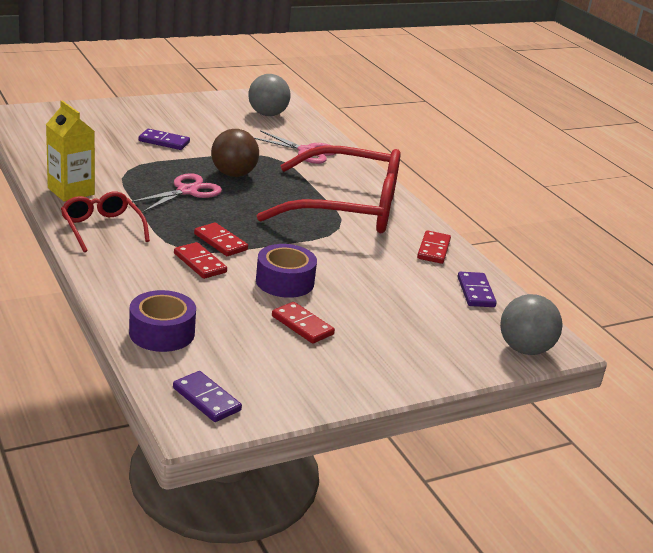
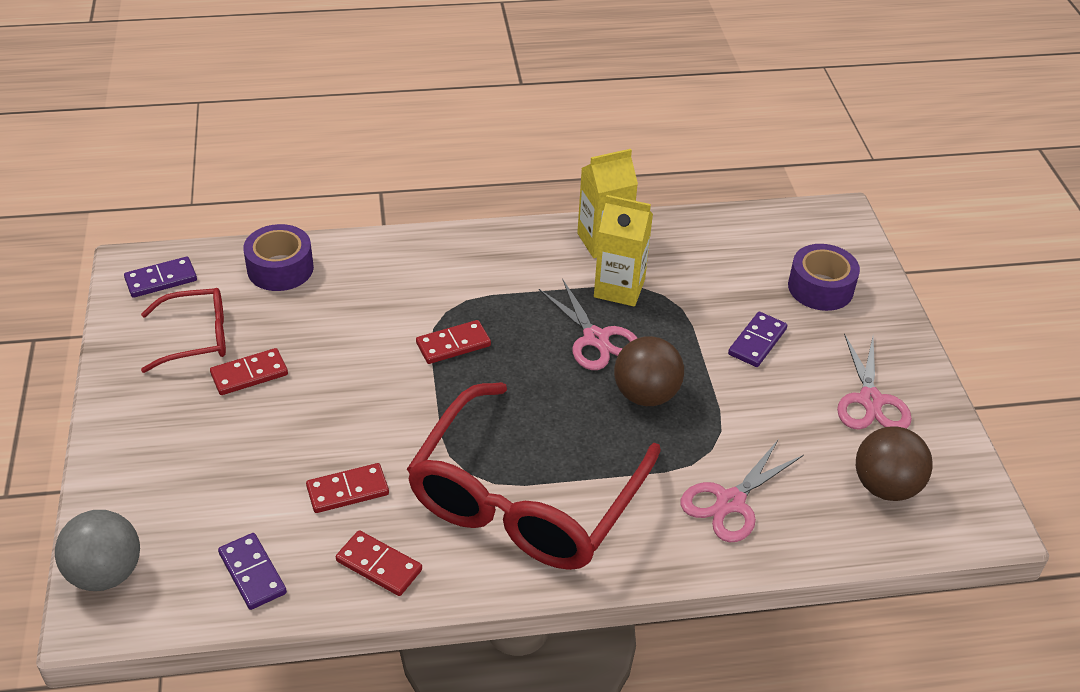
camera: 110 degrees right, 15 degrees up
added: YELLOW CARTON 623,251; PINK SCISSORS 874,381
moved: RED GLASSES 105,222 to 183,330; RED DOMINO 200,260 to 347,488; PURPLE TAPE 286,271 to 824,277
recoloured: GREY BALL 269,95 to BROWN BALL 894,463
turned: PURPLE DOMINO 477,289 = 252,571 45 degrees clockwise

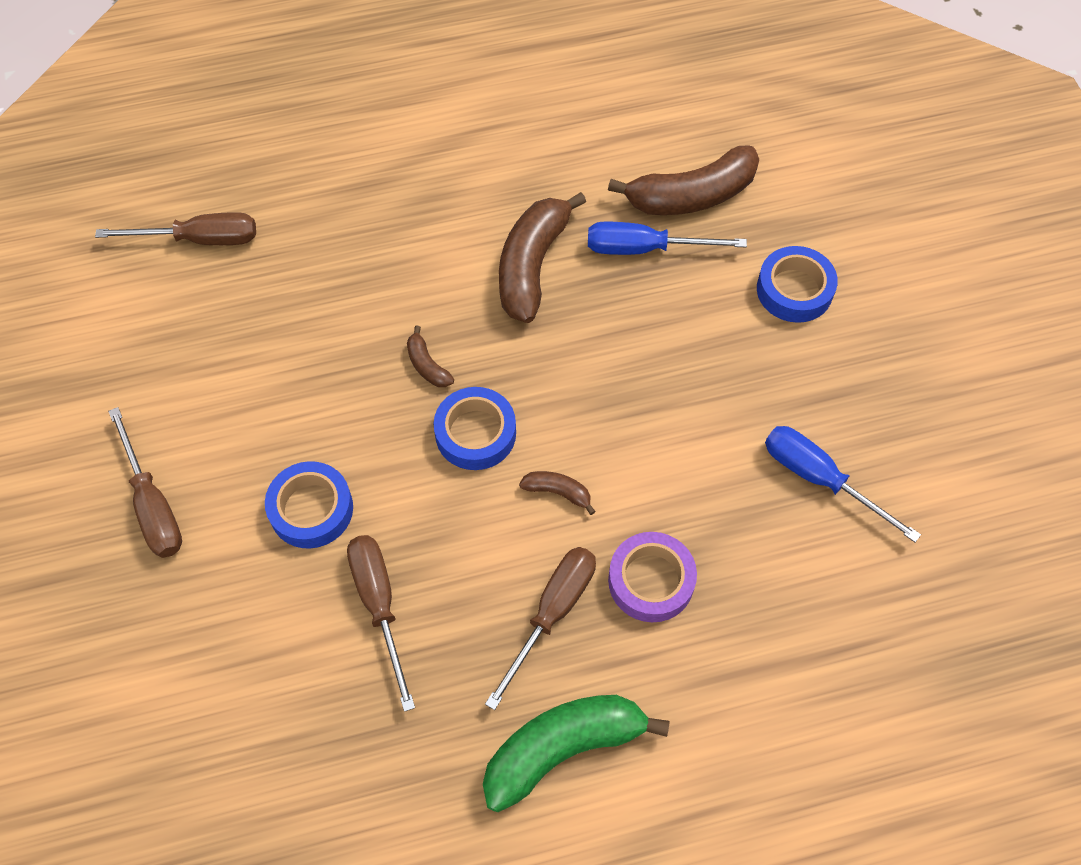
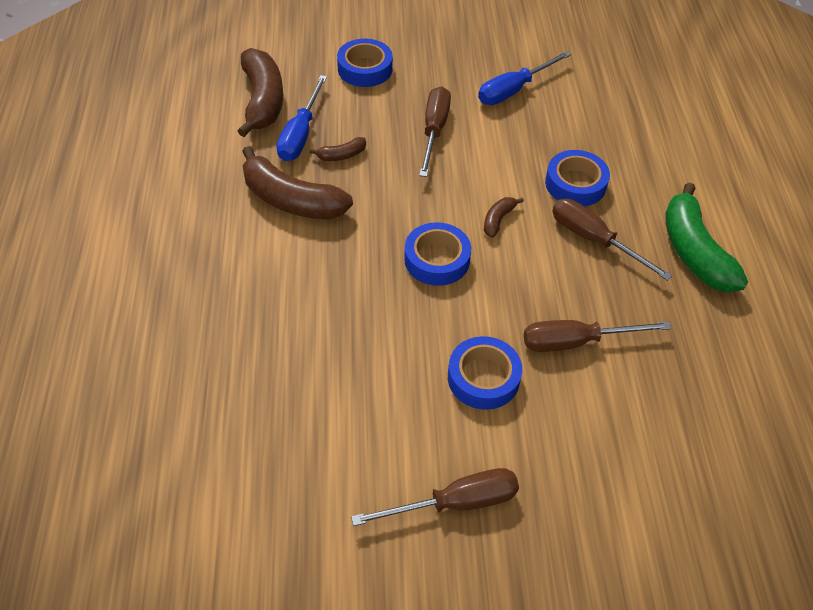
camera: 80 degrees left, 10 degrees down
moved: BROWN SCREWDRIVER 175,228 to 435,131; BROWN BANANA 430,356 to 337,149
recoloured: PURPLE TAPE 652,577 to BLUE TAPE 577,178

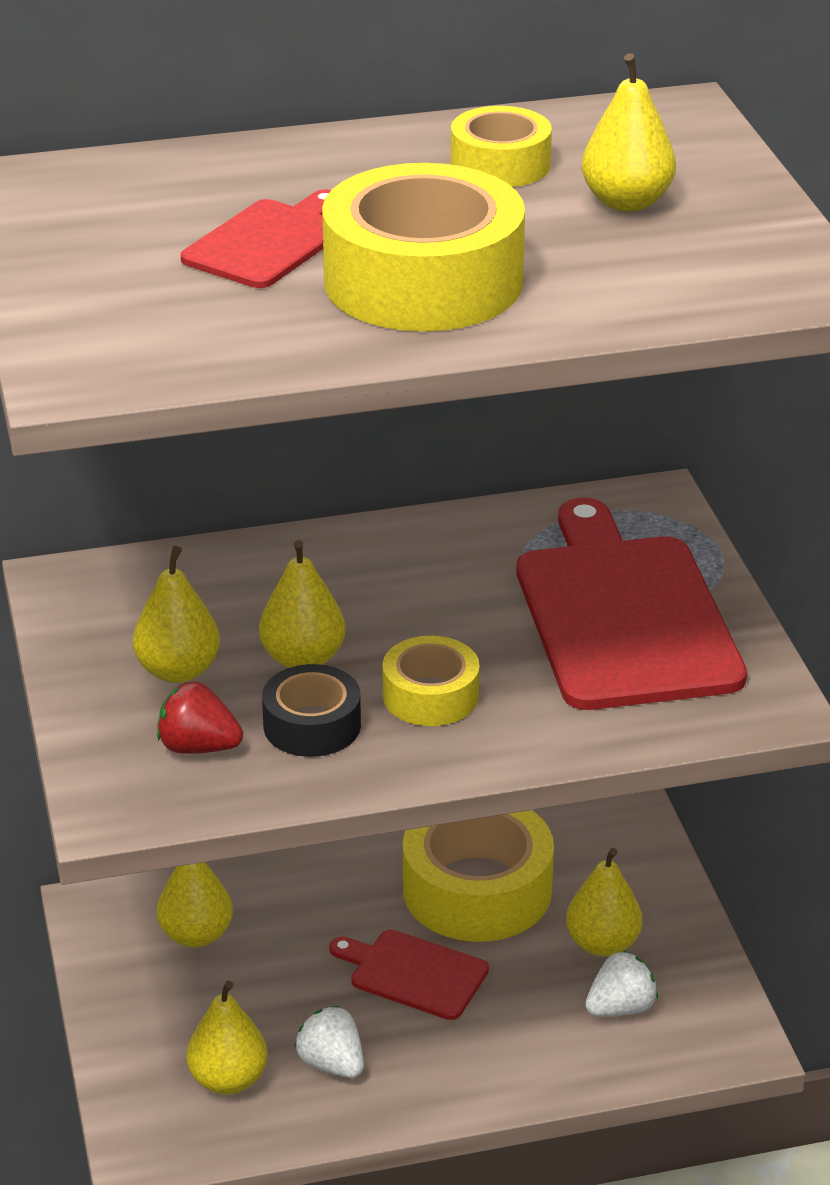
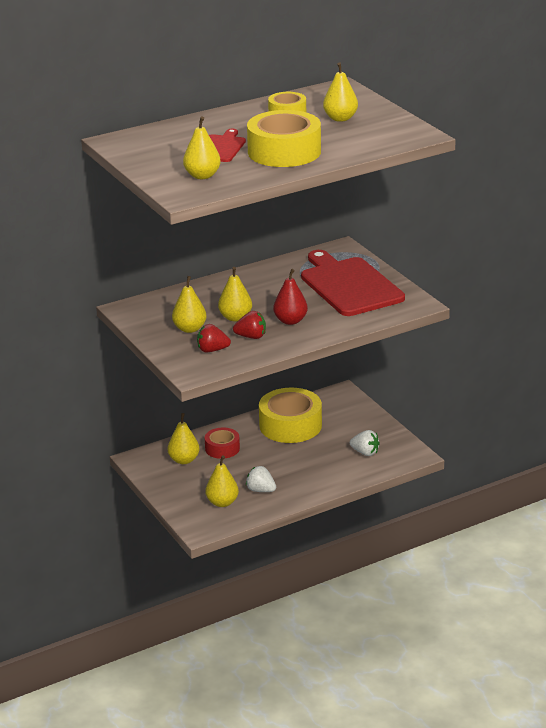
camera: 15 degrees left, 5 degrees down
removed: RED CUTTING BOARD 409,975
added: RED TAPE 222,443
moved: YELLOW PEAR 604,902 to 202,148
replaced: YELLOW TAPE 431,681 to RED PEAR 290,297; BLACK TAPE 311,710 to RED STRAWBERRY 249,325
turned: WHITE STRAWBERRY 621,984 = 365,443 75 degrees clockwise

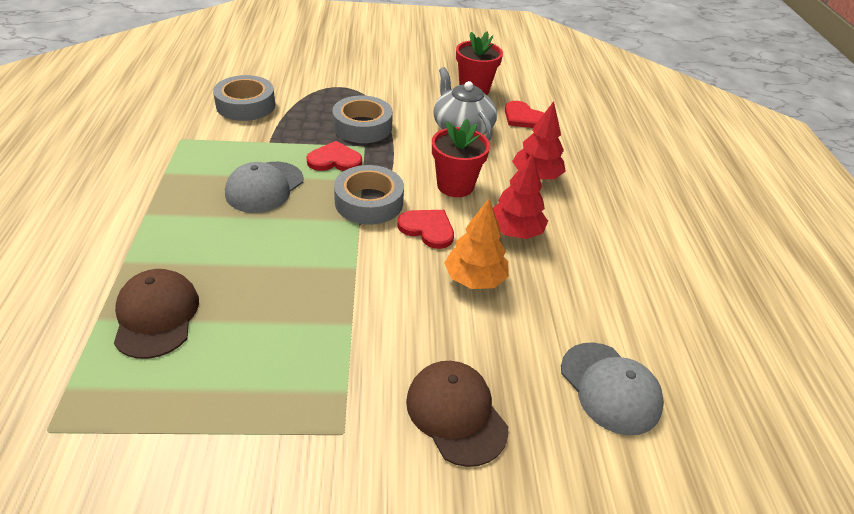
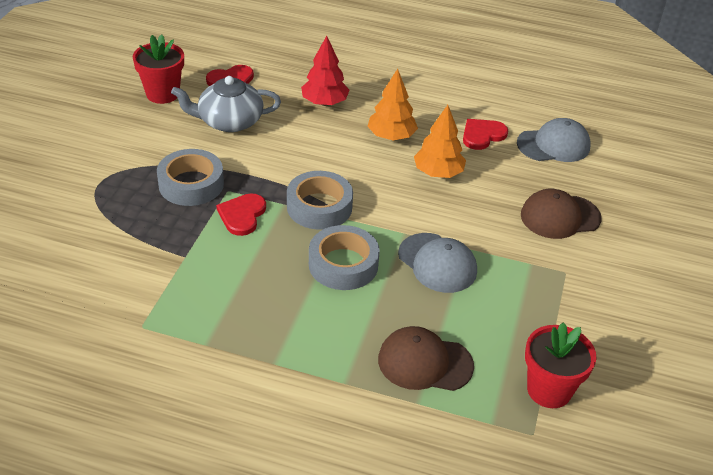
camera: 70 degrees left, 0 degrees up
moved: GREY TAPE 244,98 to 344,257; RED FLOWER POT 461,158 to 561,365; GREY CAP 264,187 to 437,263; RED HEART 425,229 to 485,134
recoloured: RED TREE 520,196 to ORANGE TREE 392,104

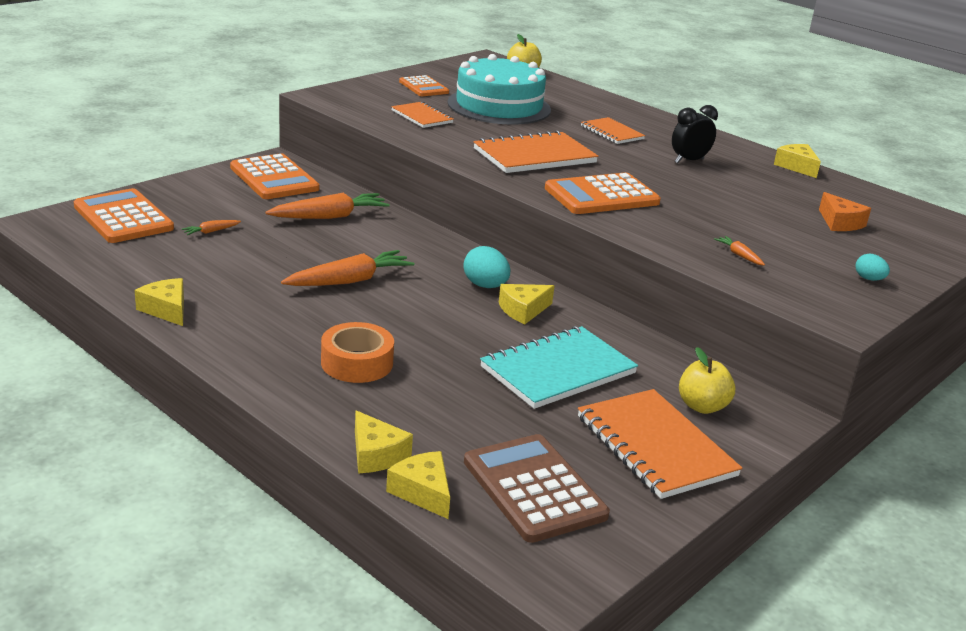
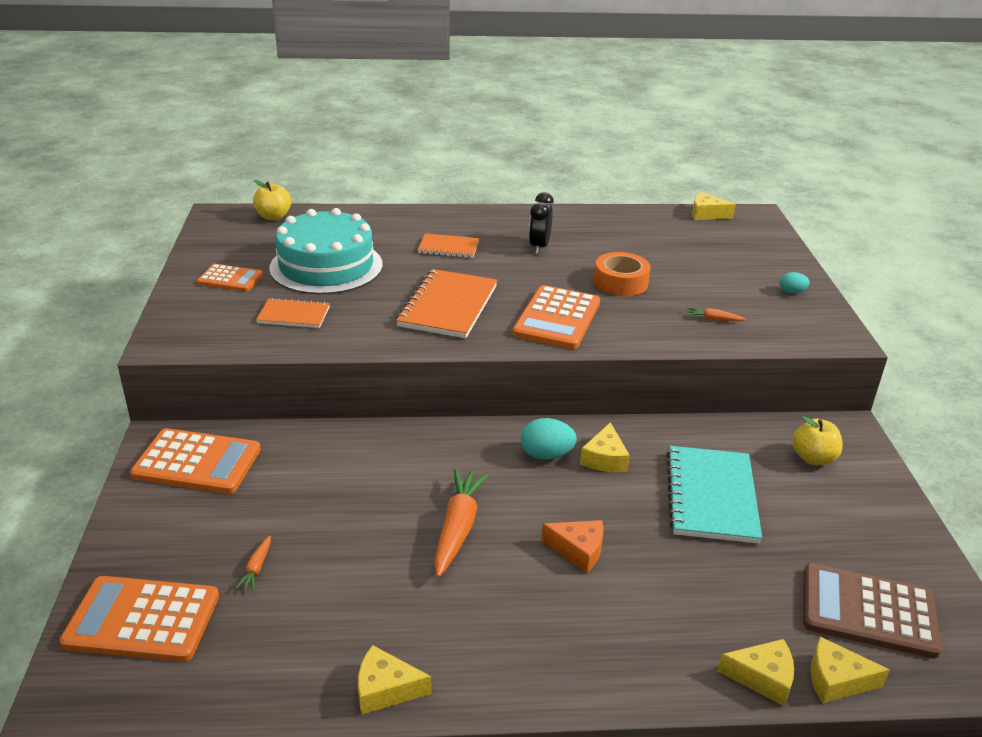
camera: 45 degrees left, 5 degrees up
removed: ORANGE CARROT 327,206; ORANGE NOTEBOOK 660,444
moved: YELLOW CHEESE 797,161 to 714,206; ORANGE CHEESE 845,211 to 572,546; ORANGE TAPE 357,352 to 622,274

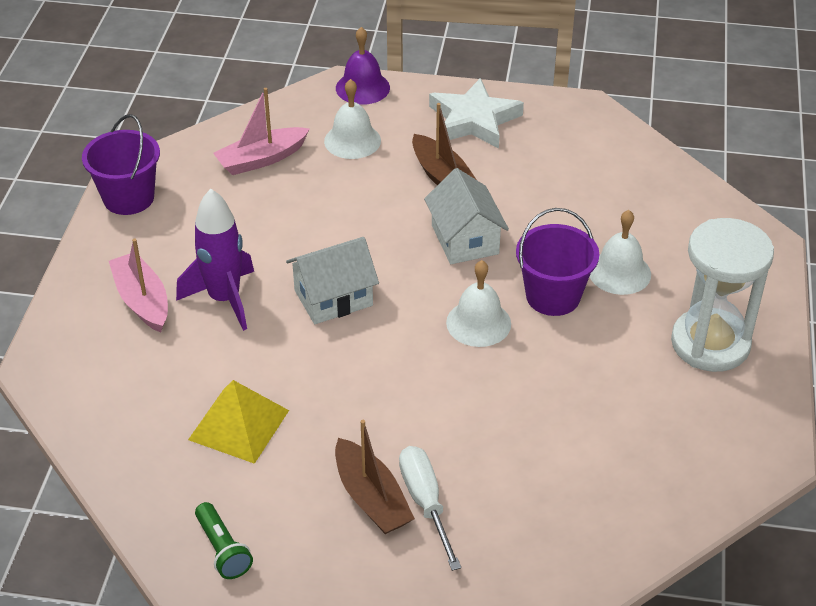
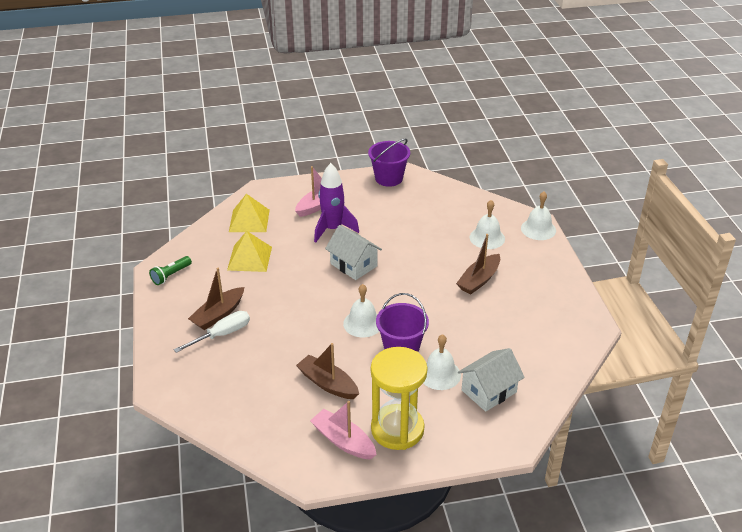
camera: 70 degrees right, 5 degrees down
removed: WHITE STAR 476,113
added: YELLOW PYRAMID 249,213; BROWN BOAT 327,371
moved: PINK BOAT 261,131 to 343,430; WHITE HOUSE 466,216 to 491,380
recoloured: PURPLE BELL 363,66 to WHITE BELL 538,216; WHITE HOURGLASS 722,295 to YELLOW HOURGLASS 399,398

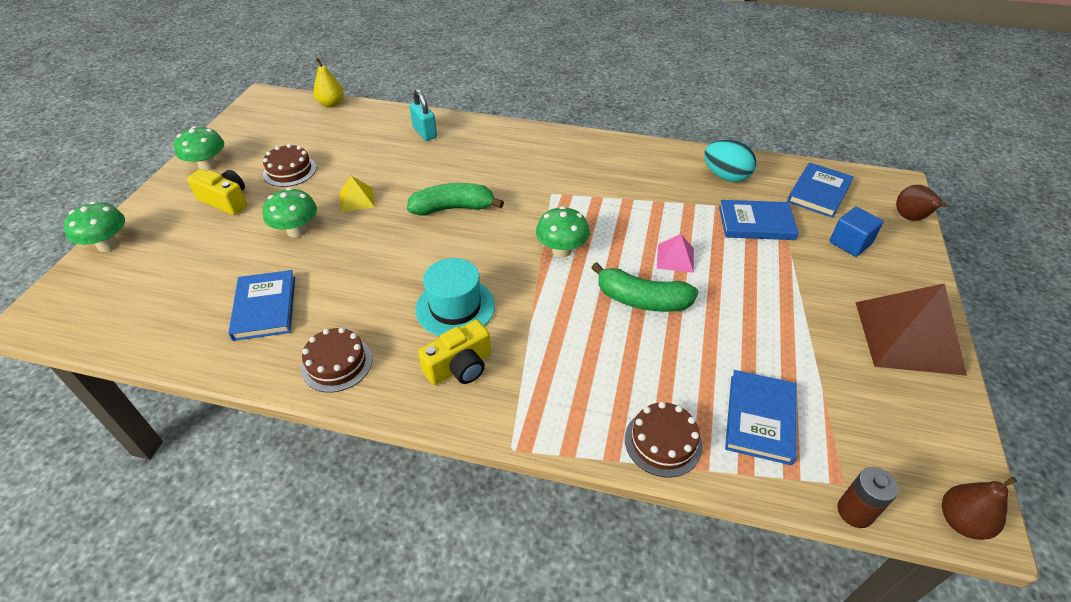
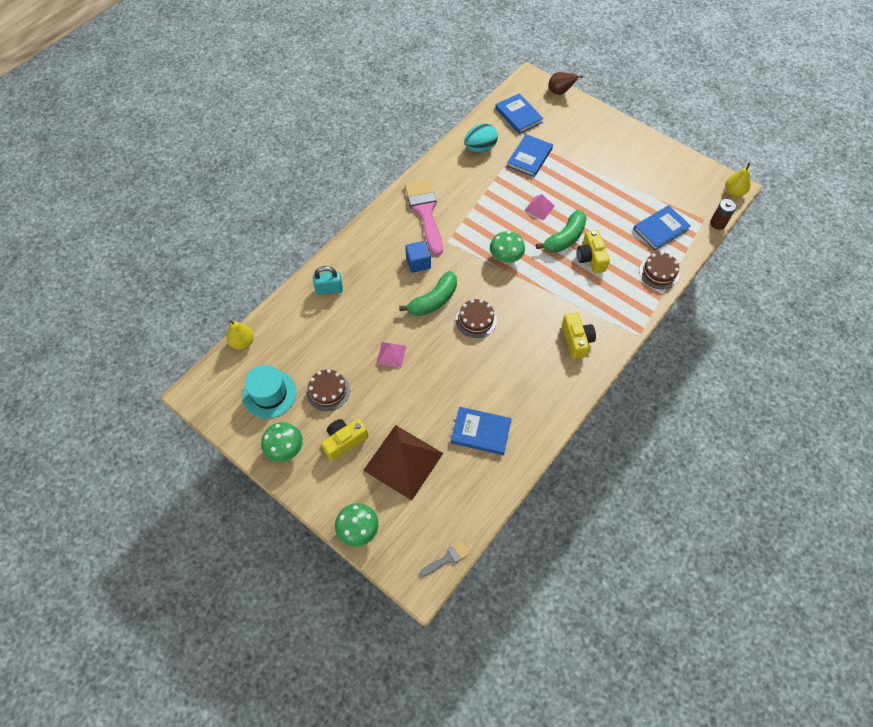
camera: 65 degrees left, 15 degrees up
removed: GREEN MUSHROOM 290,213
added: PINK BRUSH 424,217; YELLOW CAMERA 593,251; GREY BRUSH 445,559
moved: BLUE CUBE 856,232 to 418,257; TURQUOISE HAT 455,297 to 269,392; BROWN PYRAMID 911,329 to 403,462; BROWN CAKE 336,360 to 476,318
recoloured: YELLOW PYRAMID 357,194 to PINK PYRAMID 391,355; BROWN PEAR 979,508 to YELLOW PEAR 738,180
turned: GREEN BANANA 455,199 = 428,293 150 degrees counterclockwise; BLUE BOOK 761,417 = 662,227 75 degrees counterclockwise

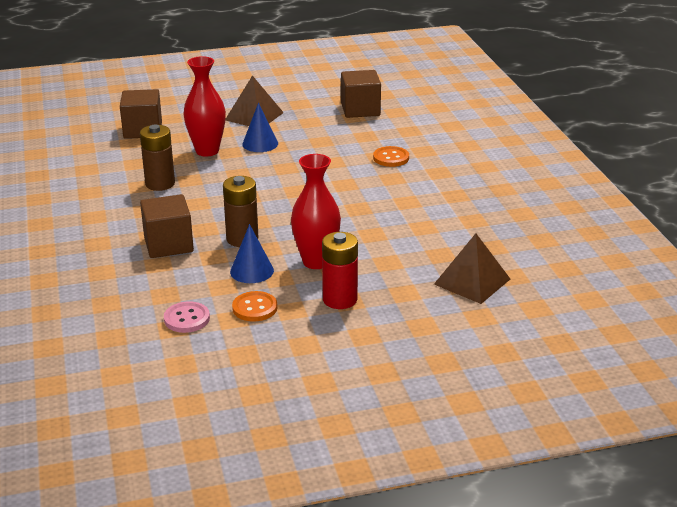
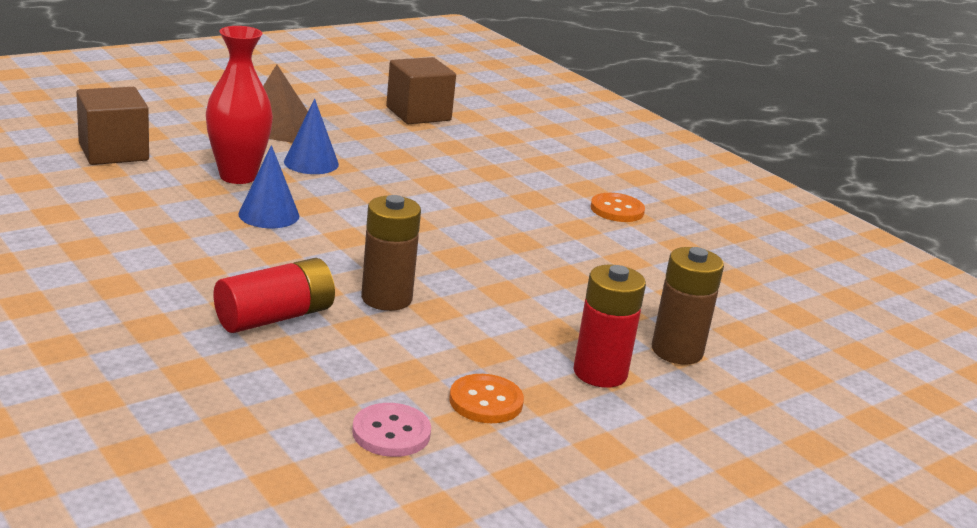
camera: 25 degrees left, 5 degrees down
removed: RED VASE 316,211; BROWN PYRAMID 472,268
moved: BROWN BATTERY 157,157 to 688,306; ORANGE BUTTON 391,156 to 618,207; BLUE CONE 252,253 to 268,186
replaced: BROWN CUBE 167,226 to RED BATTERY 274,295

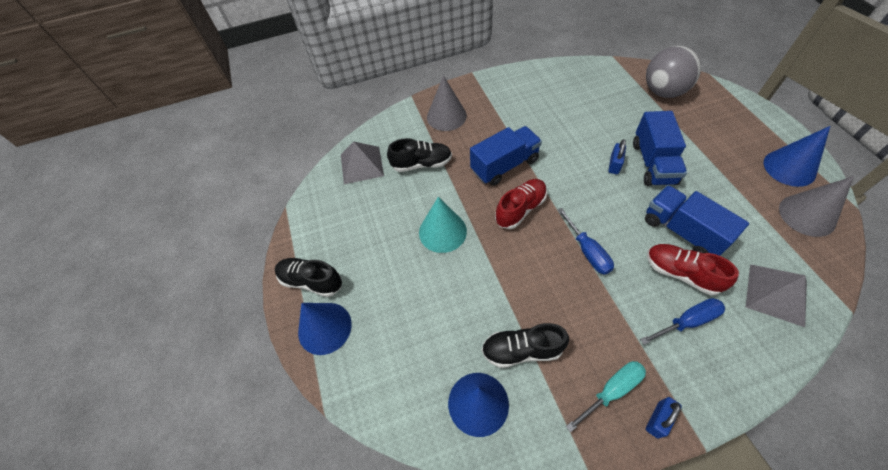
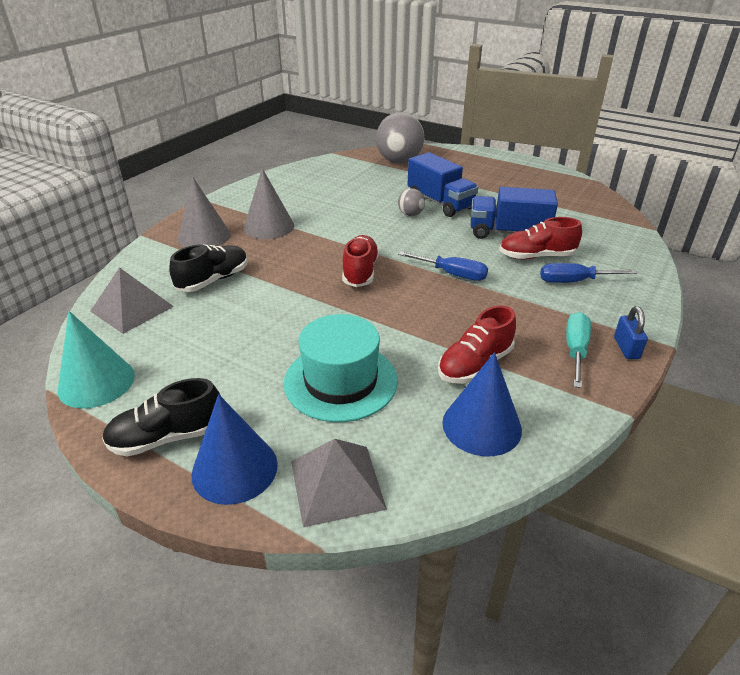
camera: 45 degrees left, 20 degrees down
removed: BLUE TRUCK 506,156; BLUE CONE 797,156
added: TURQUOISE HAT 341,368
moved: GREY CONE 816,206 to 269,203; TURQUOISE CONE 443,225 to 96,359; GREY PYRAMID 776,295 to 339,483
replaced: BLUE PADLOCK 617,156 to GREY BALL 411,202
recoloured: BLACK SHOE 525,345 to RED SHOE 477,344
turned: BLUE SCREWDRIVER 682,321 = 588,273 120 degrees counterclockwise

